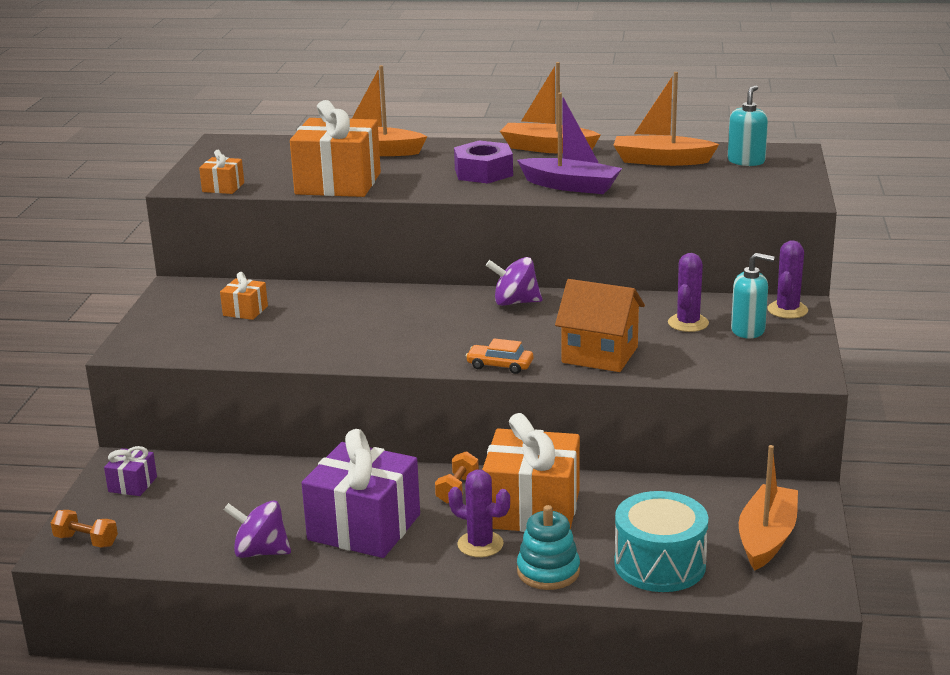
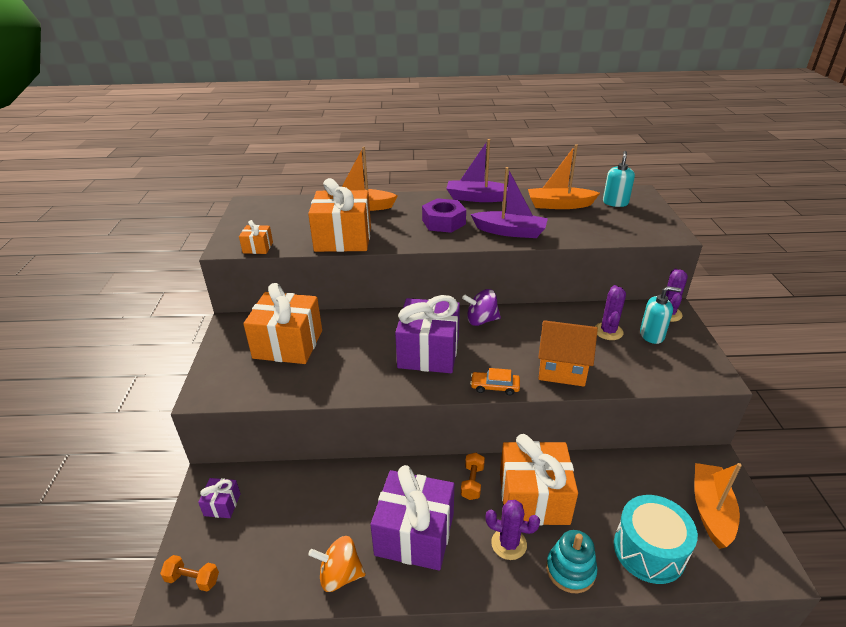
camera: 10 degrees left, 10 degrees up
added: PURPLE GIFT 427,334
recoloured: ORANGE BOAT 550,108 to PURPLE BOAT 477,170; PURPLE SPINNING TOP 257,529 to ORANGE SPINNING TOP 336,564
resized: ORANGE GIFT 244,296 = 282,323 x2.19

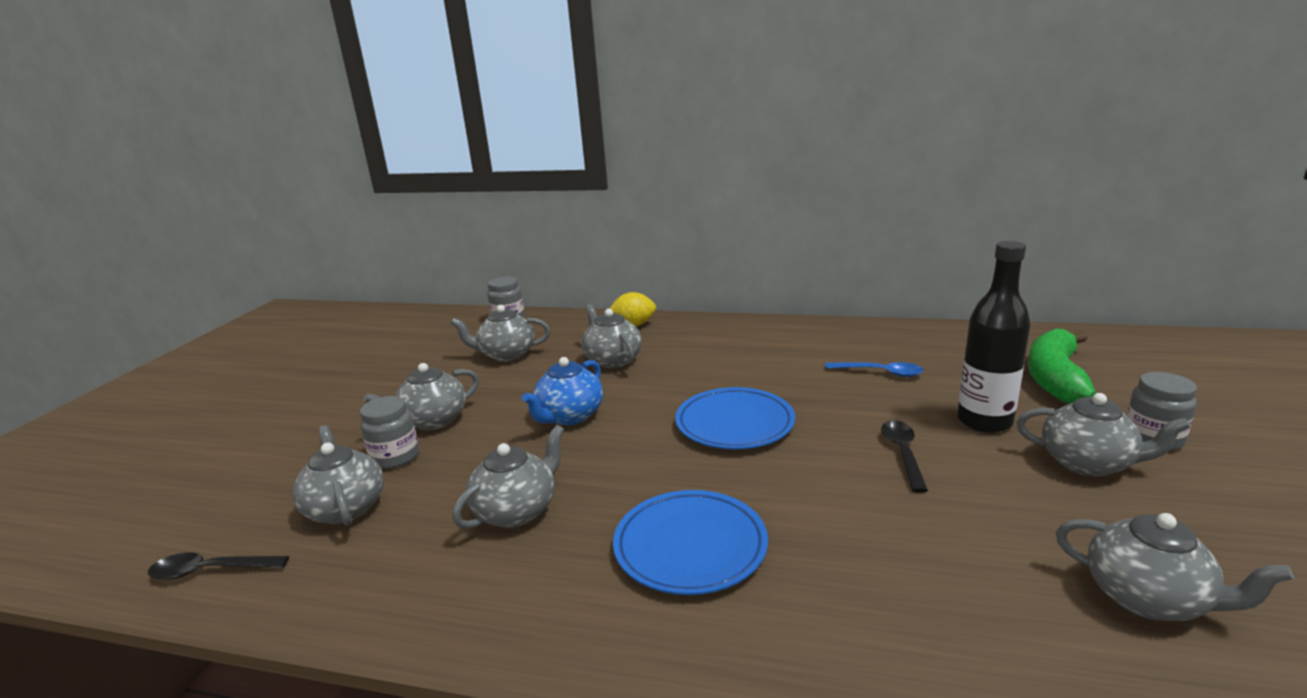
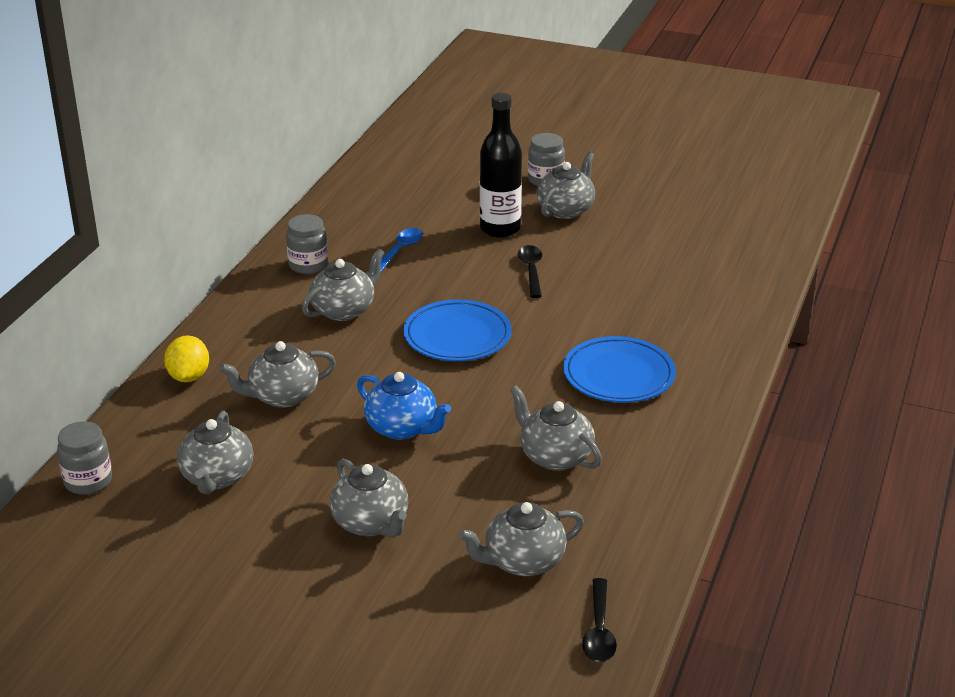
camera: 85 degrees left, 10 degrees up
removed: GREEN BANANA 1062,366
moved: GREY JAR 389,432 to 307,244; GREY TEAPOT 1175,567 to 343,285
turned: BLACK SPOON 904,456 = 530,271 75 degrees clockwise

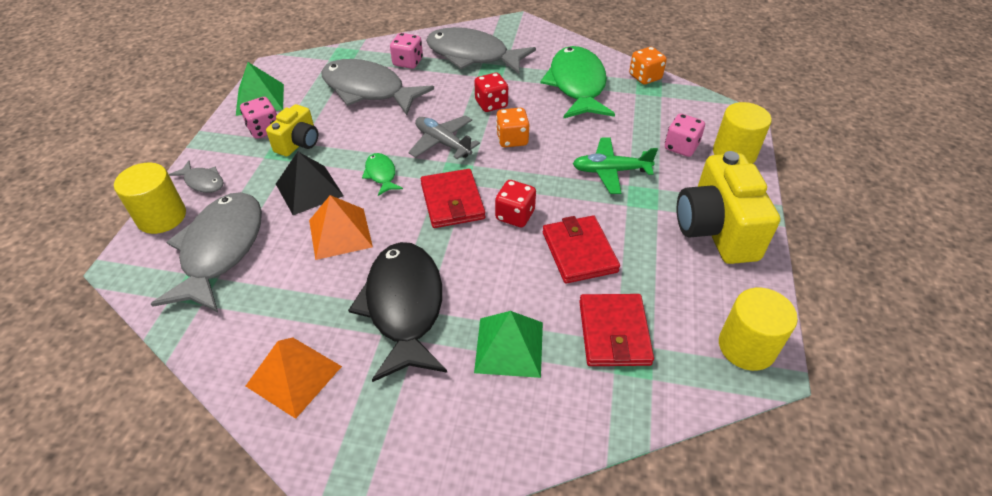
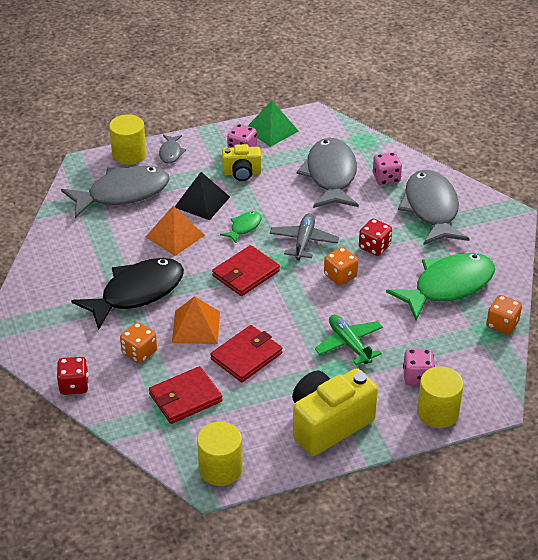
camera: 60 degrees right, 5 degrees down
moved: RED DICE 515,203 to 73,376; ORANGE PYRAMID 294,378 to 196,320
replaced: GREEN PYRAMID 508,344 to ORANGE DICE 138,342

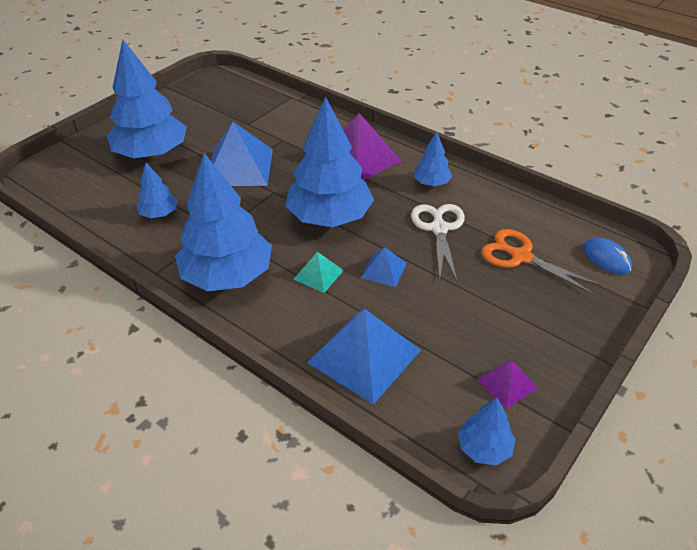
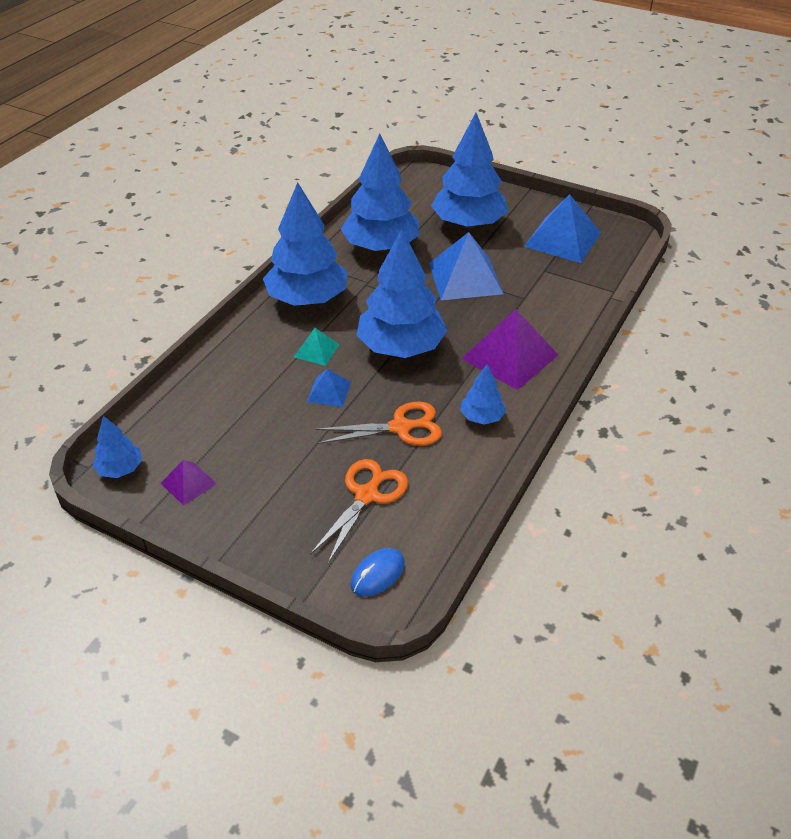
camera: 80 degrees right, 0 degrees up
moved: BLUE PYRAMID 364,357 to 562,228
recoloured: WHITE SCISSORS 438,242 to ORANGE SCISSORS 378,424
resized: BLUE TREE 157,190 = 380,193 x2.12

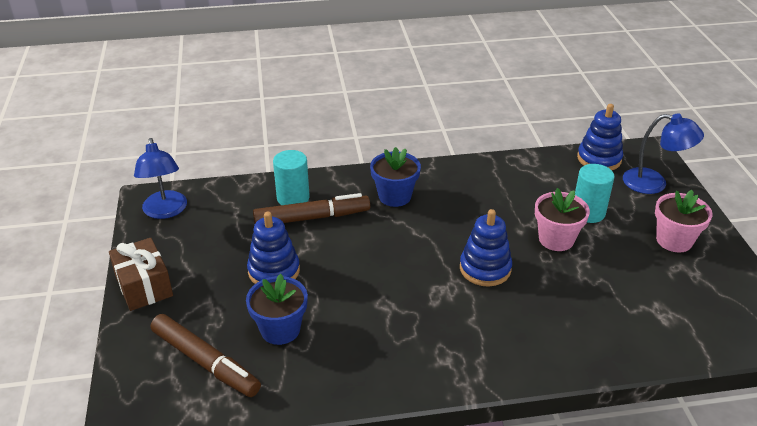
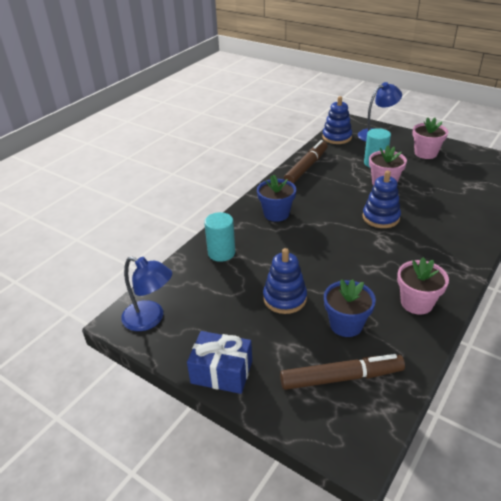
camera: 45 degrees left, 0 degrees up
added: PINK FLOWER POT 423,286
moved: BROWN MARKER 311,208 to 306,162
recoloured: BROWN GIFT 141,274 to BLUE GIFT 219,362

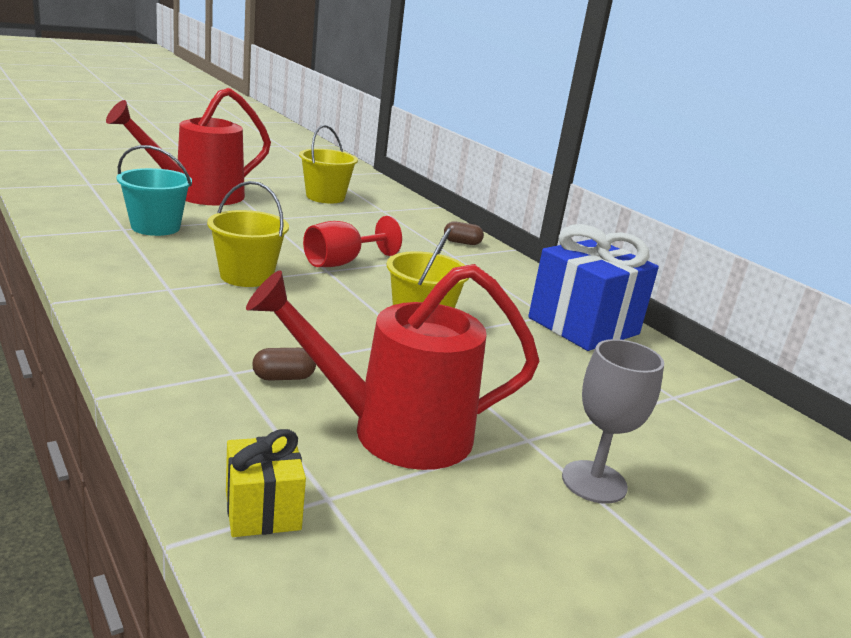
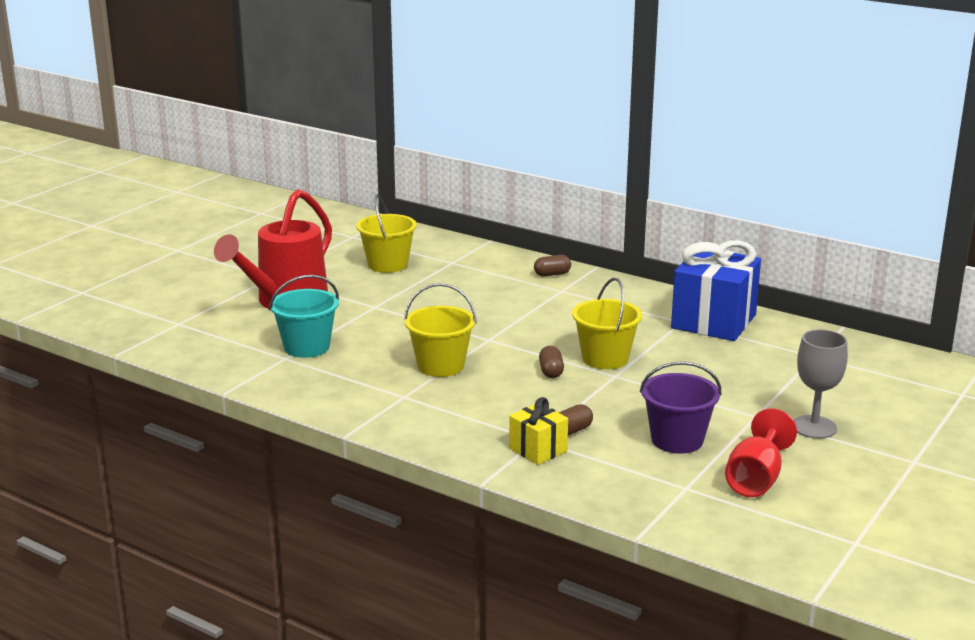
camera: 20 degrees left, 0 degrees up
added: BROWN CAPSULE 551,362
moved: RED GOBLET 352,241 to 761,452; YELLOW GIFT 266,483 to 538,431
replaced: RED WATERING CAN 393,367 to PURPLE BUCKET 680,407

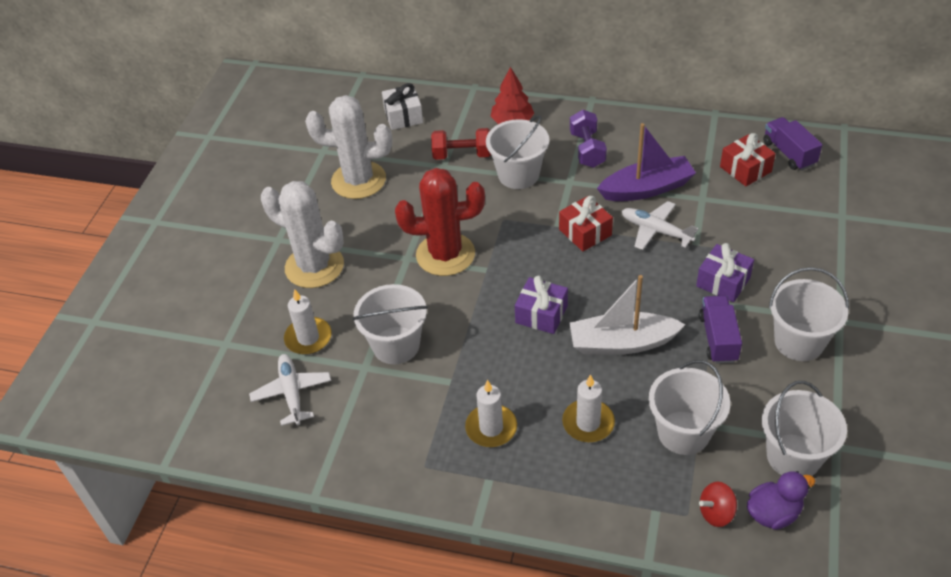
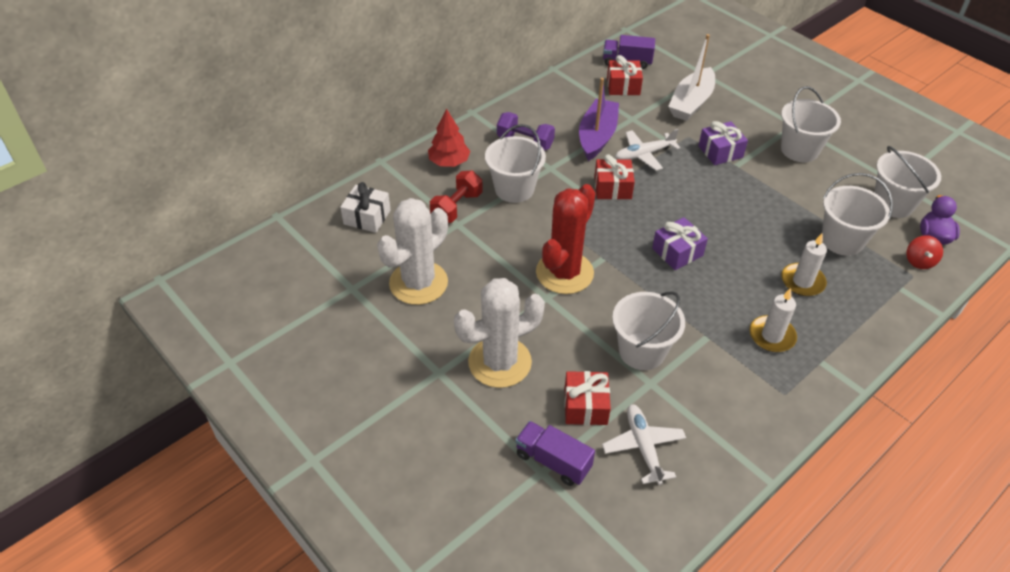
camera: 60 degrees left, 0 degrees up
moved: WHITE BOAT 627,315 to 691,77; PURPLE TRUCK 720,330 to 555,453
replaced: WHITE CANDLE 308,322 to RED GIFT 587,398
turned: WHITE PLANE 290,390 = 644,444 60 degrees clockwise

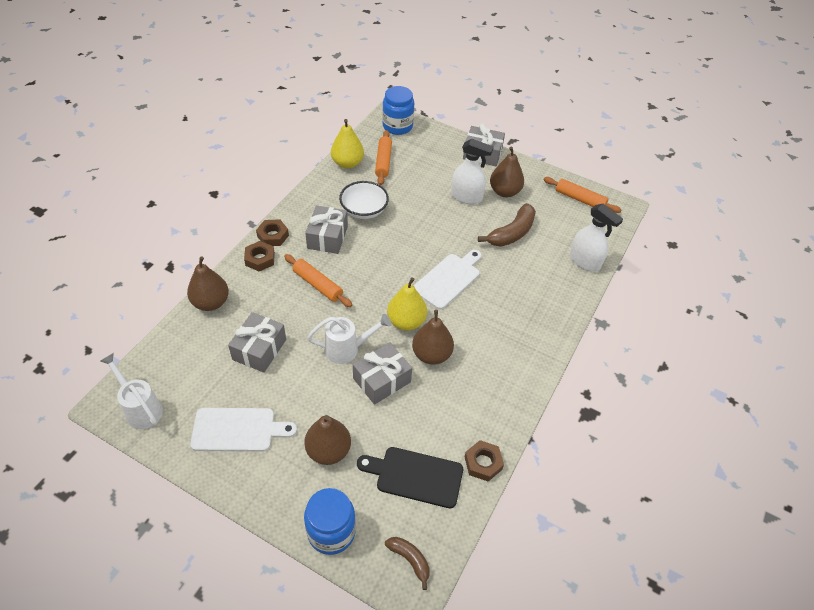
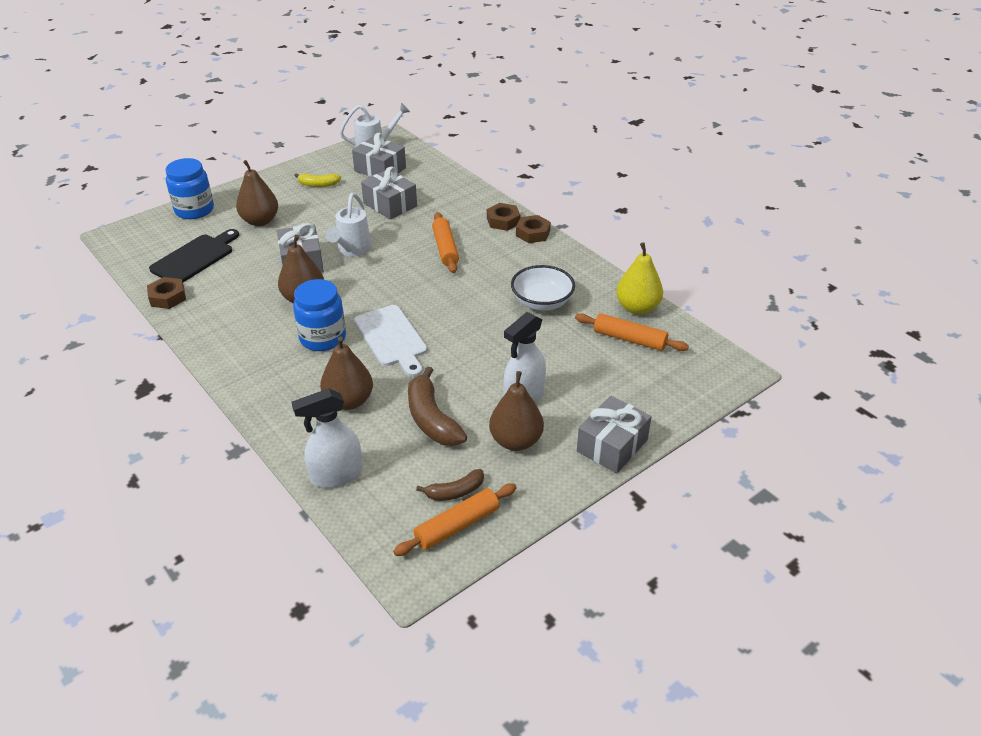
camera: 115 degrees right, 10 degrees down
removed: YELLOW PEAR 407,304
moved: BLUE JAR 398,110 to 319,315; GREY GIFT 326,229 to 379,155; BROWN PEAR 208,283 to 346,373; BROWN BANANA 407,563 to 450,485
replaced: WHITE CUTTING BOARD 243,430 to YELLOW BANANA 317,180
turned: ORANGE ROLLING PIN 318,280 = 445,242 75 degrees counterclockwise

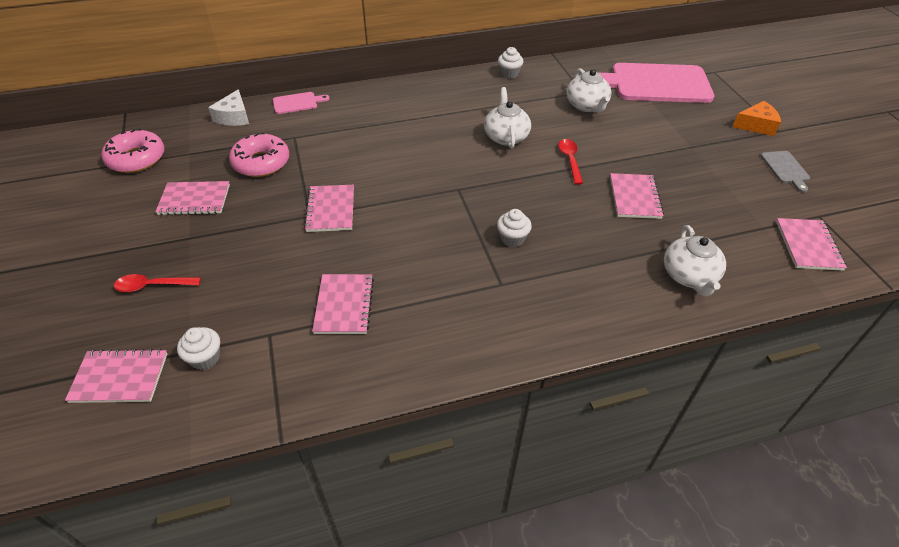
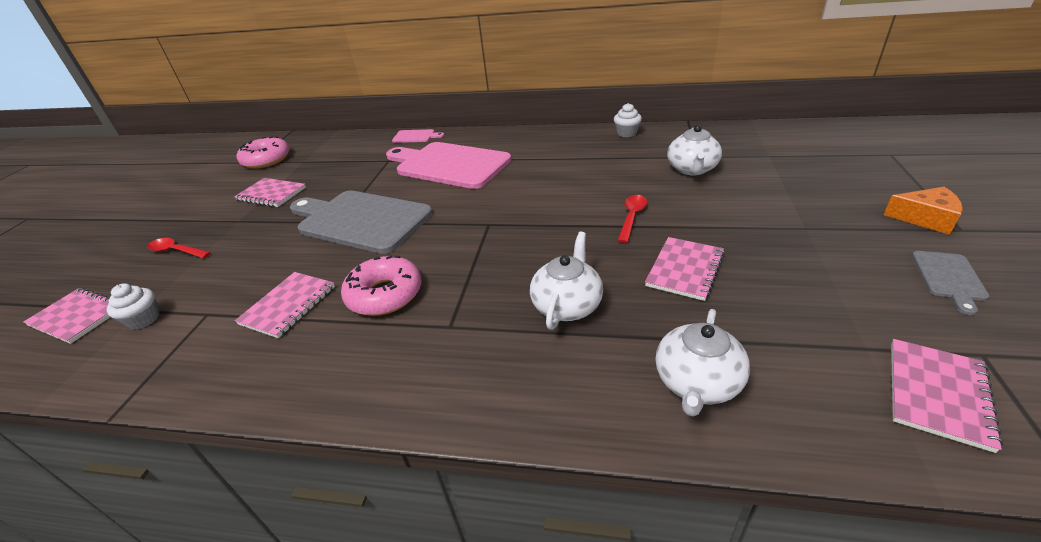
camera: 30 degrees right, 10 degrees down
removed: WHITE CHEESE 228,107; WHITE CUPCAKE 514,228
moved: PINK CUTTING BOARD 656,83 to 449,165; WHITE TEAPOT 507,118 to 566,281; PINK DONUT 259,154 to 381,285
replaced: PINK NOTEBOOK 329,208 to GREY CUTTING BOARD 361,222

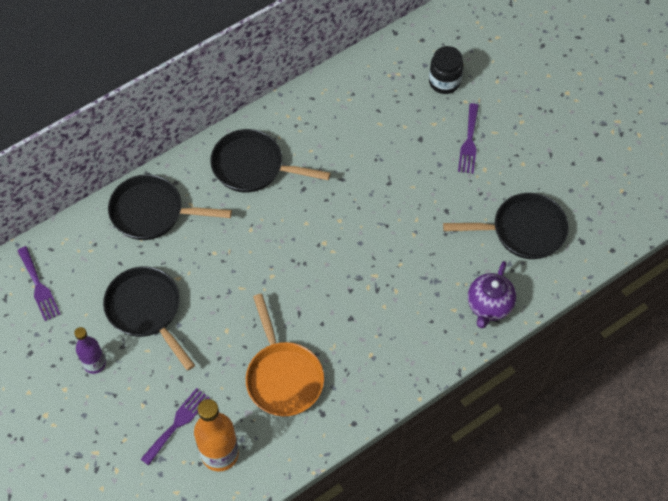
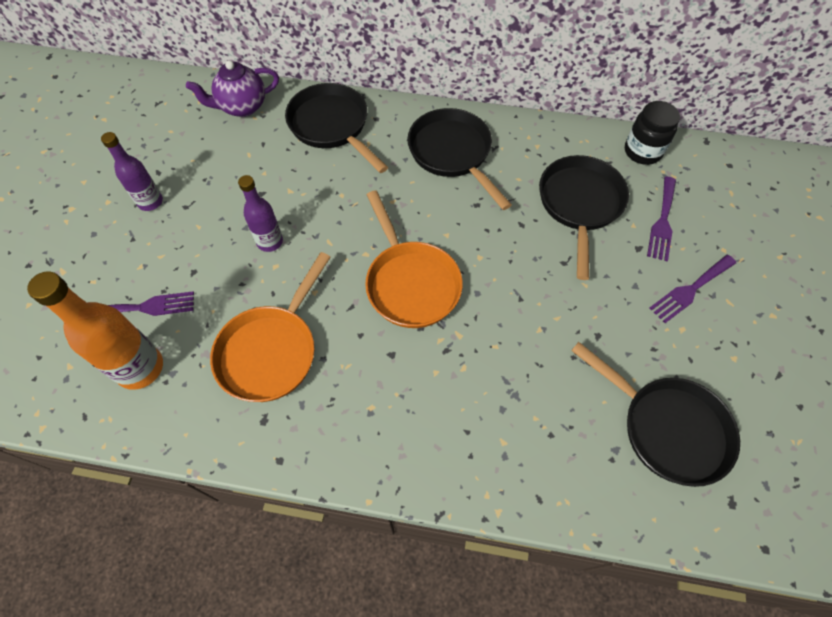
camera: 45 degrees right, 0 degrees up
added: PURPLE BOTTLE 260,213; ORANGE PAN 414,259
moved: BLACK JAR 446,70 to 652,133; PURPLE FORK 39,283 to 661,219; PURPLE TEAPOT 492,294 to 232,88; BLACK PAN 149,318 to 584,217

